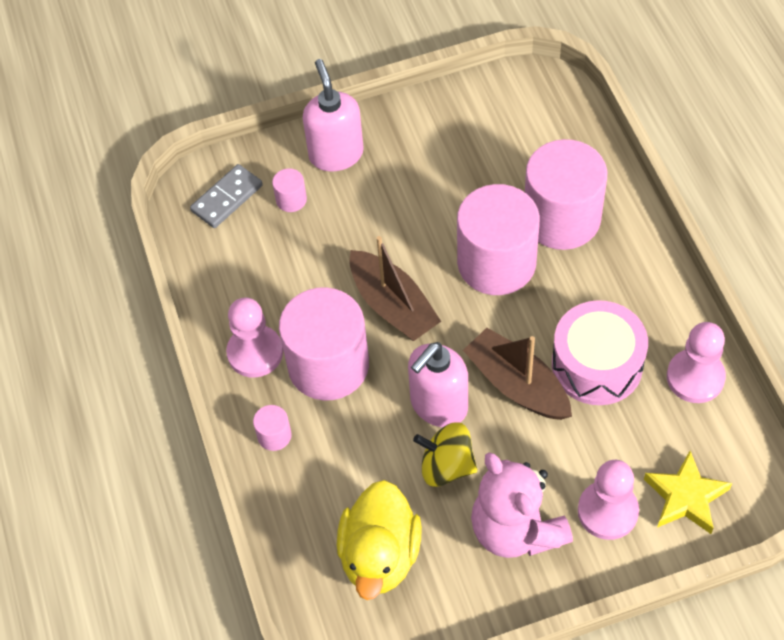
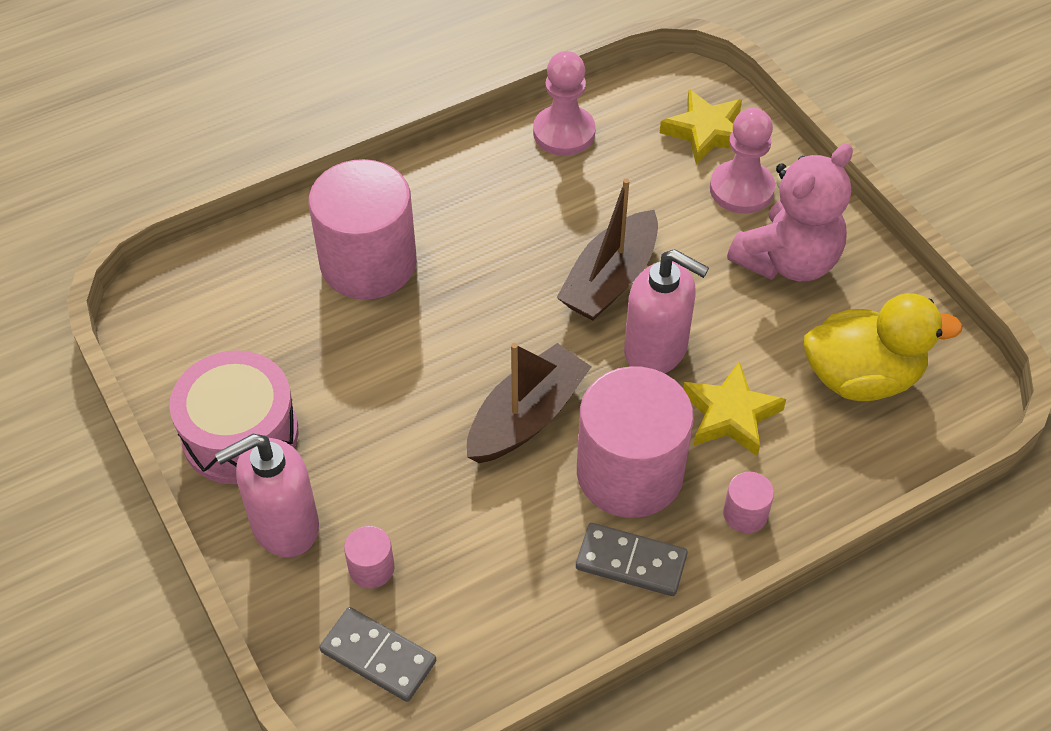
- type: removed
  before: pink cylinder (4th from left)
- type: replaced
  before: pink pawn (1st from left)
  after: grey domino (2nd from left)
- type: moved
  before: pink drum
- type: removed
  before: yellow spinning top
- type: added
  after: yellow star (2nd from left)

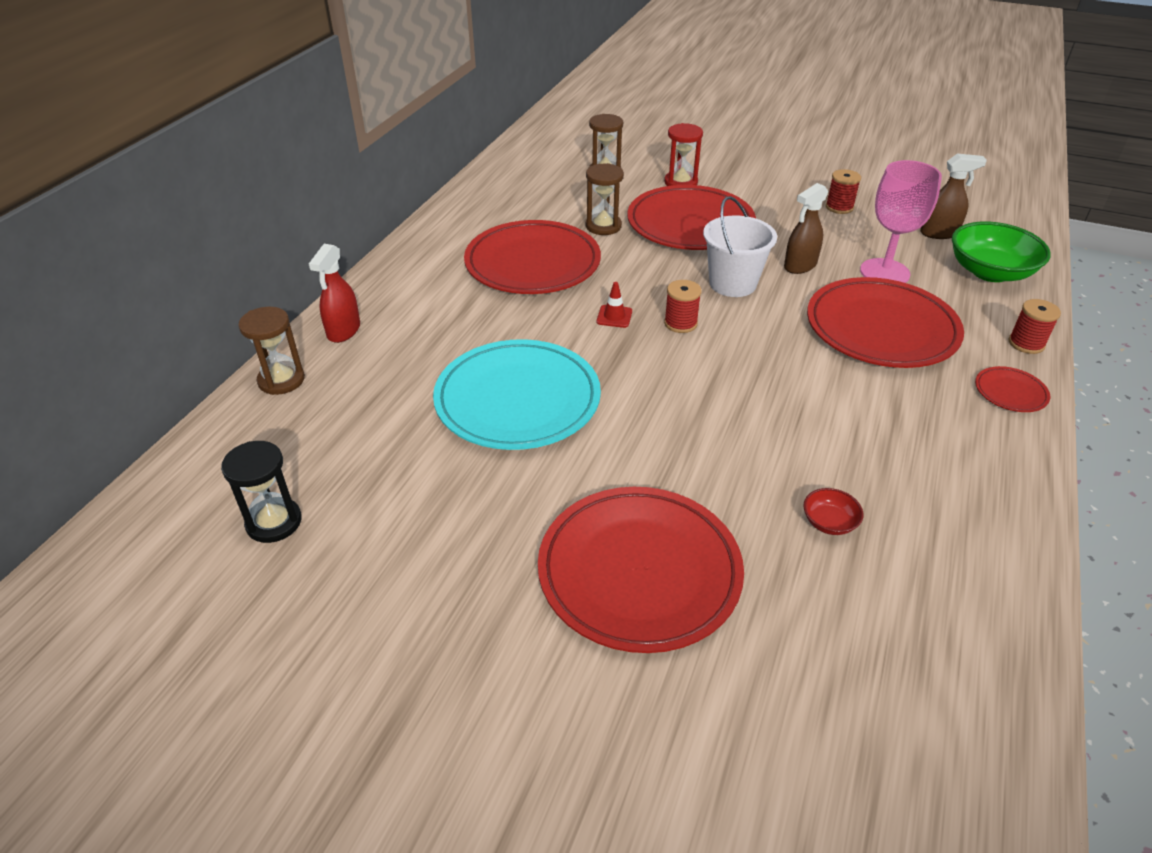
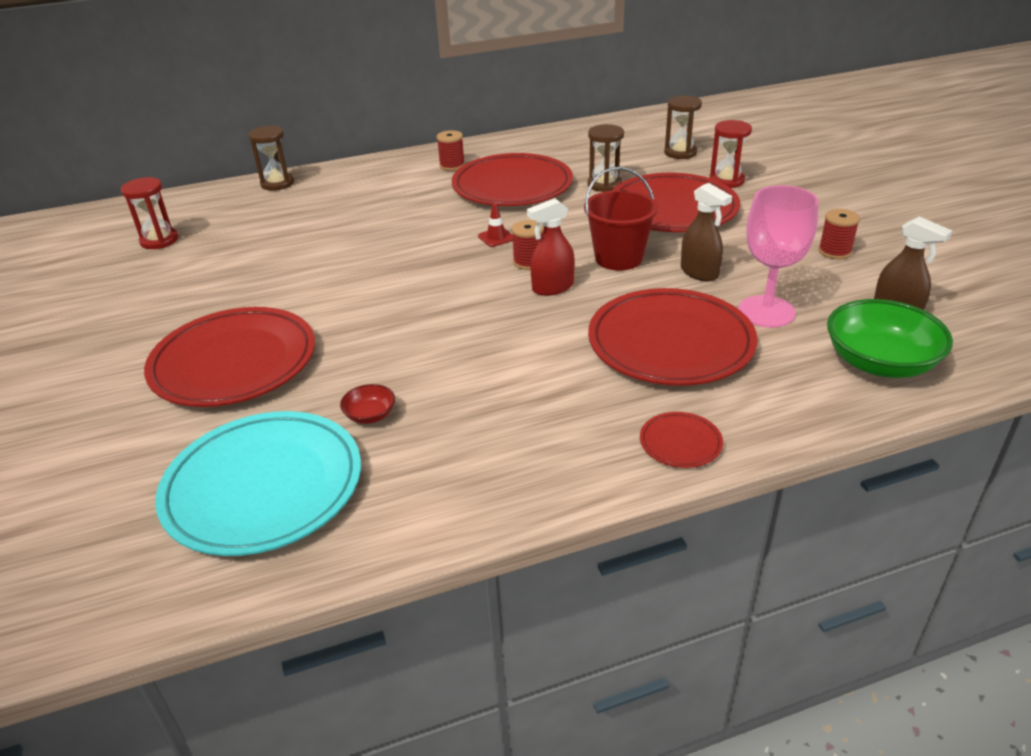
- type: turned
  before: brown spray bottle (1st from left)
  turn: -135
- type: recoloured
  before: white bucket
  after: red bucket
- type: moved
  before: red spray bottle
- type: moved
  before: red spool (3rd from left in the first image)
  after: red spool (1st from left)
- type: moved
  before: turquoise plate
- type: recoloured
  before: black hourglass
  after: red hourglass (1st from left)

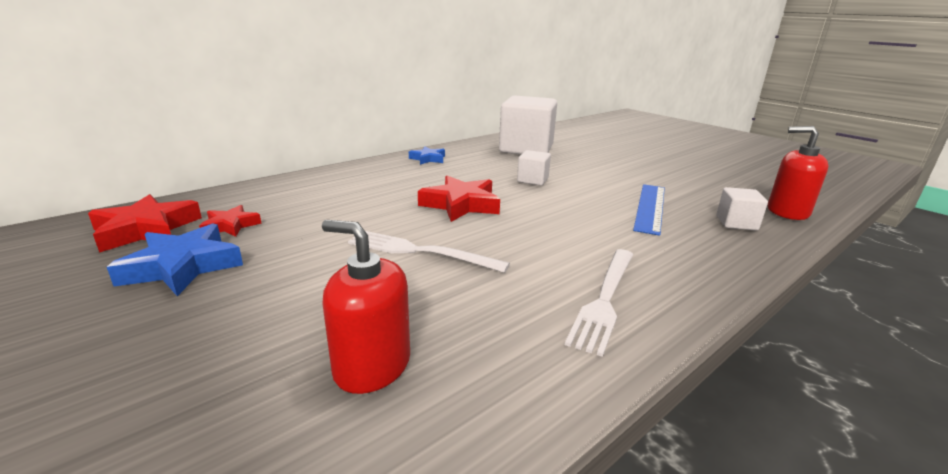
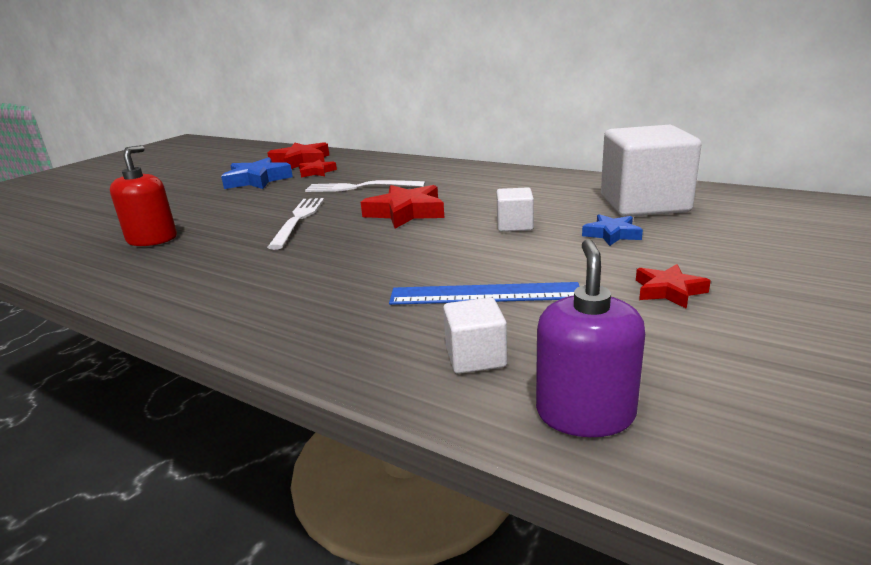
- type: recoloured
  before: red soap dispenser (2nd from left)
  after: purple soap dispenser
- type: moved
  before: blue star (2nd from left)
- type: moved
  before: white fork (2nd from left)
- type: added
  after: red star (4th from left)

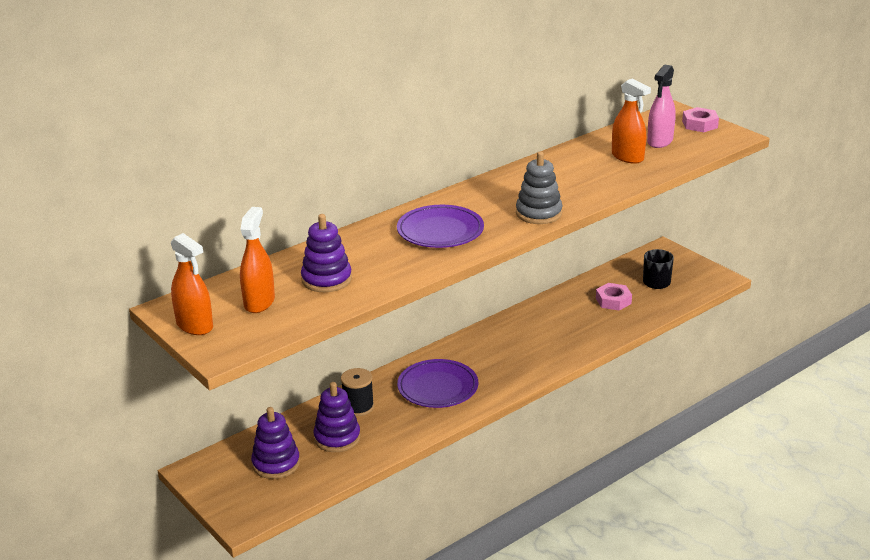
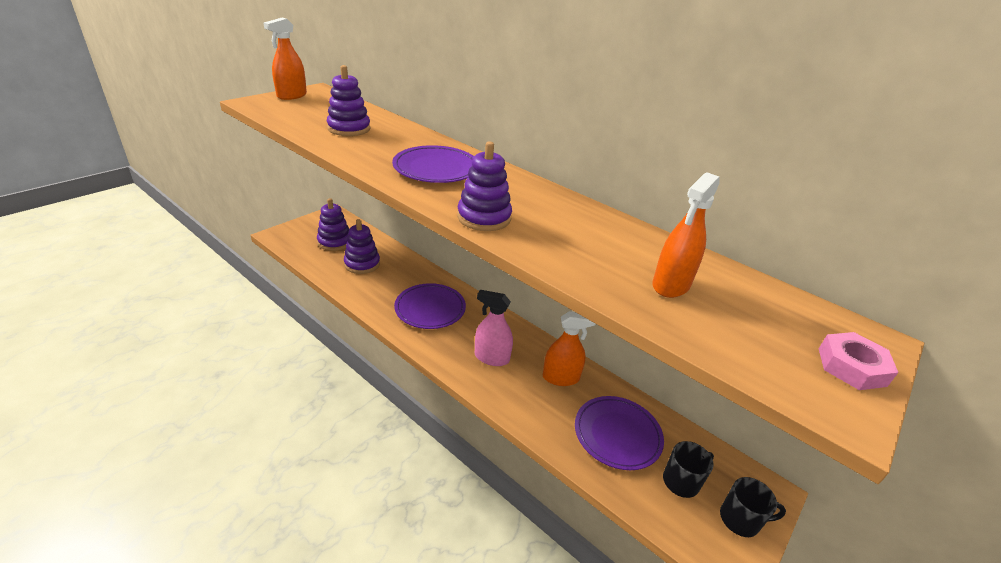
- type: moved
  before: pink spray bottle
- type: recoloured
  before: grey stacking toy
  after: purple stacking toy (4th from left)
- type: moved
  before: orange spray bottle (2nd from left)
- type: replaced
  before: pink nut (1st from left)
  after: purple plate (3rd from left)
- type: removed
  before: black spool
- type: added
  after: black mug (2nd from left)

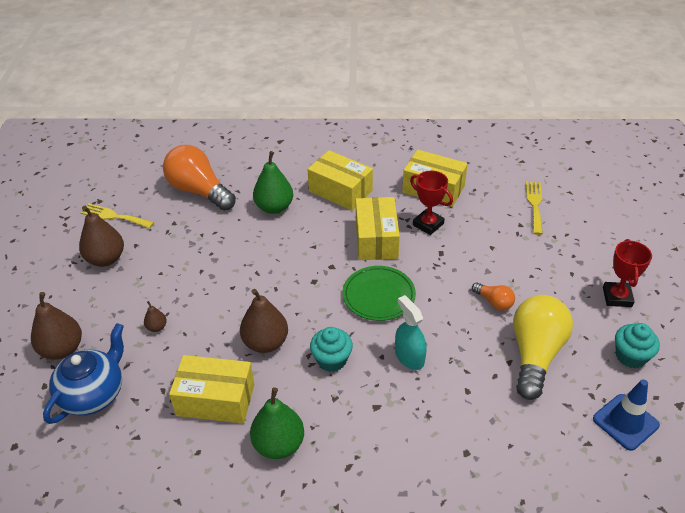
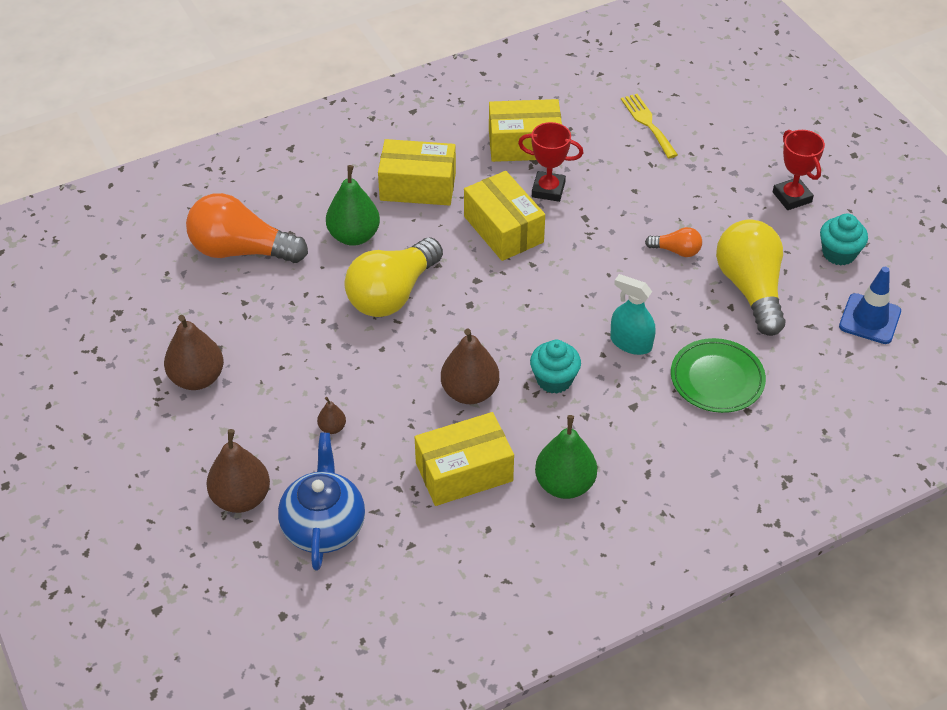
- type: removed
  before: yellow fork (1st from left)
- type: moved
  before: green plate
- type: added
  after: yellow light bulb (1st from left)

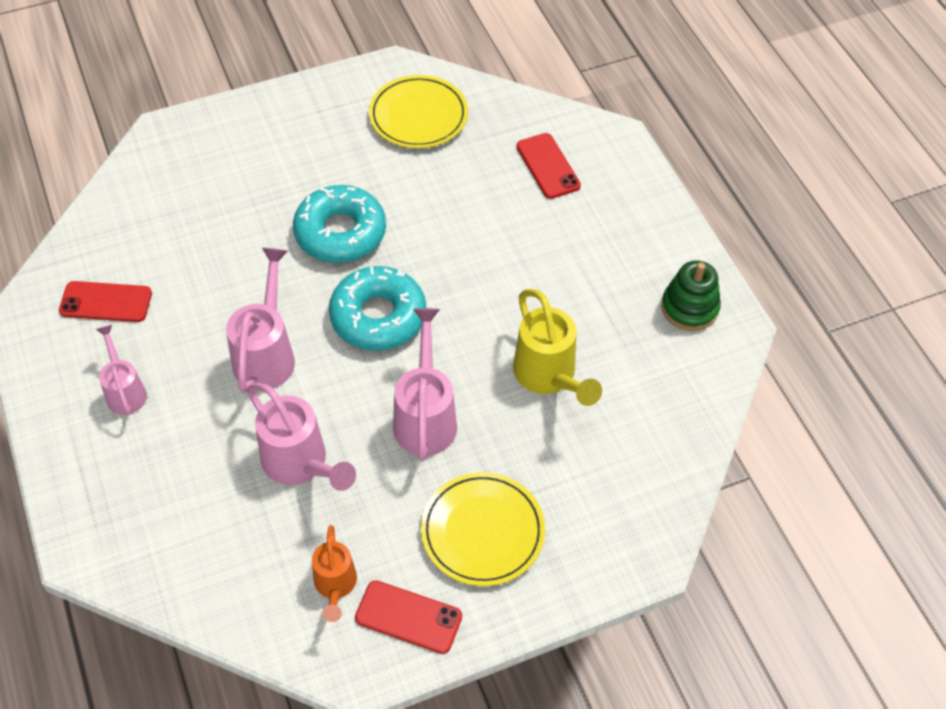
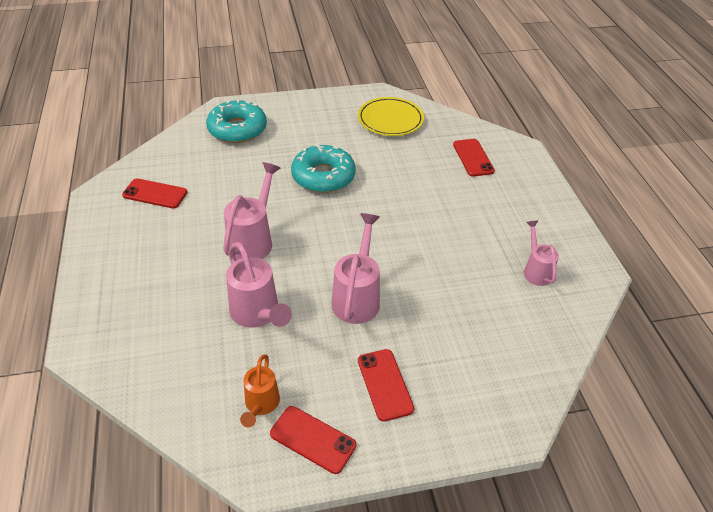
- type: removed
  before: green stacking toy
- type: moved
  before: turquoise donut (2nd from left in the first image)
  after: turquoise donut (1st from left)
- type: removed
  before: yellow watering can
- type: moved
  before: pink watering can (1st from left in the first image)
  after: pink watering can (4th from left)
- type: replaced
  before: yellow plate (2nd from left)
  after: red phone (3rd from left)

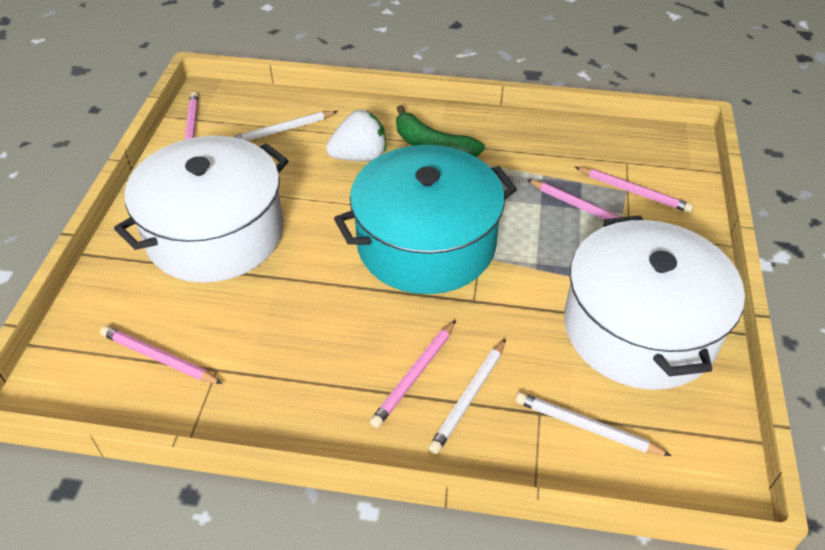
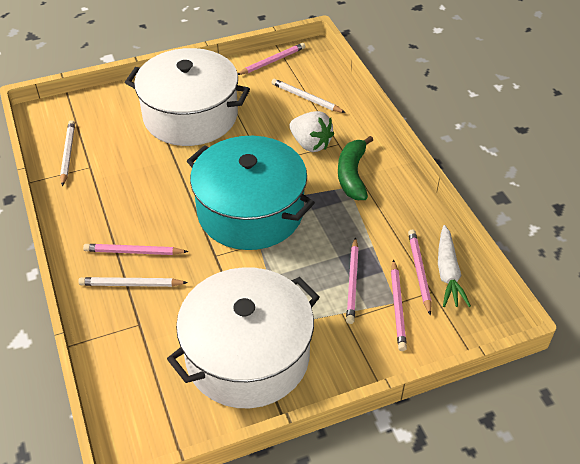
- type: moved
  before: pink pencil (1st from left in the first image)
  after: pink pencil (5th from left)
- type: moved
  before: white pencil (3rd from left in the first image)
  after: white pencil (1st from left)
- type: added
  after: white carrot

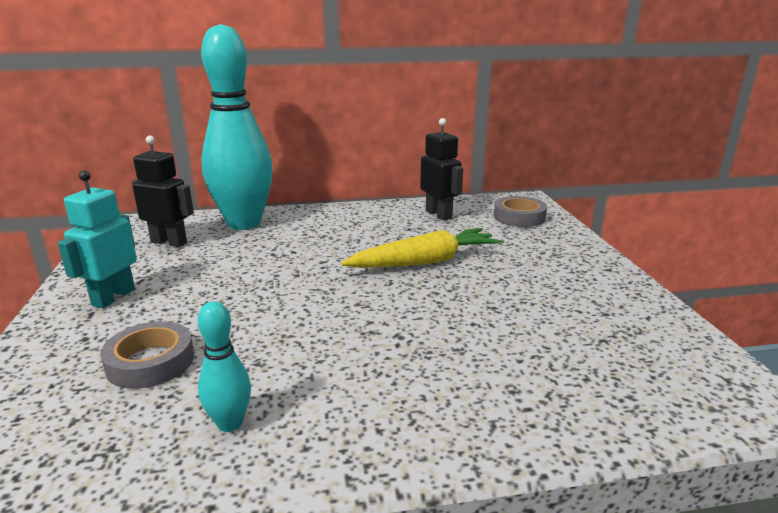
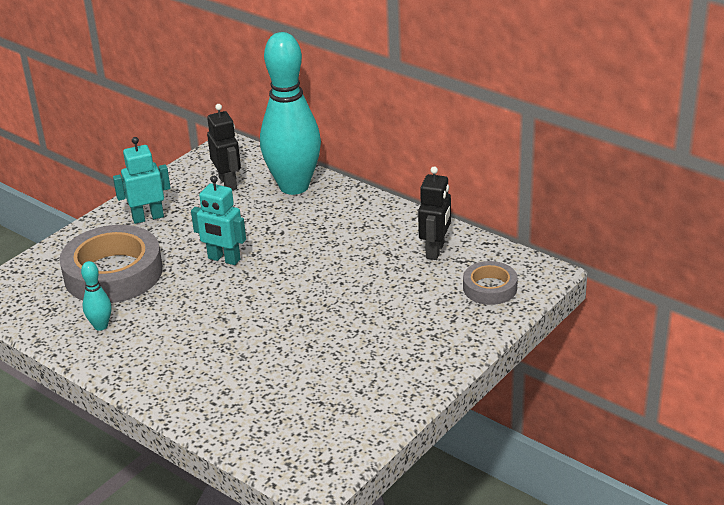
- type: removed
  before: yellow carrot
- type: resized
  before: grey tape (1st from left)
  scale: 1.89
- type: added
  after: turquoise robot (2nd from left)

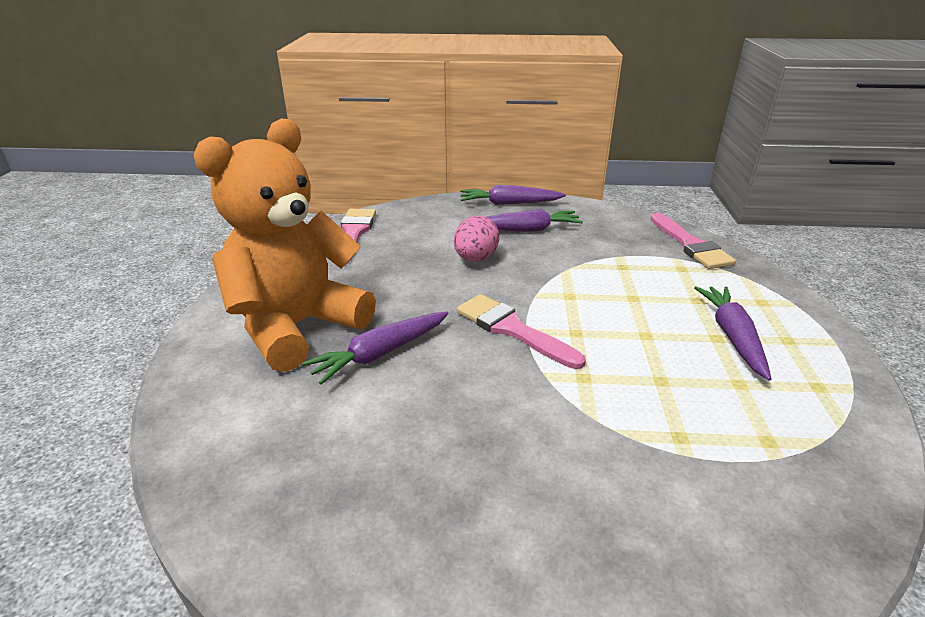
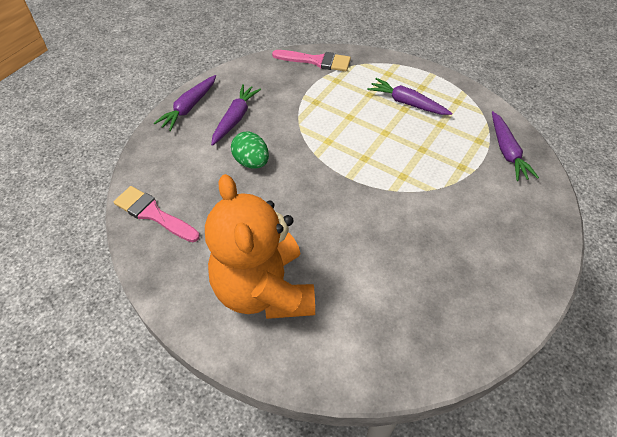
- type: recoloured
  before: pink egg
  after: green egg
- type: removed
  before: pink brush (2nd from left)
- type: moved
  before: purple carrot (1st from left in the first image)
  after: purple carrot (4th from left)

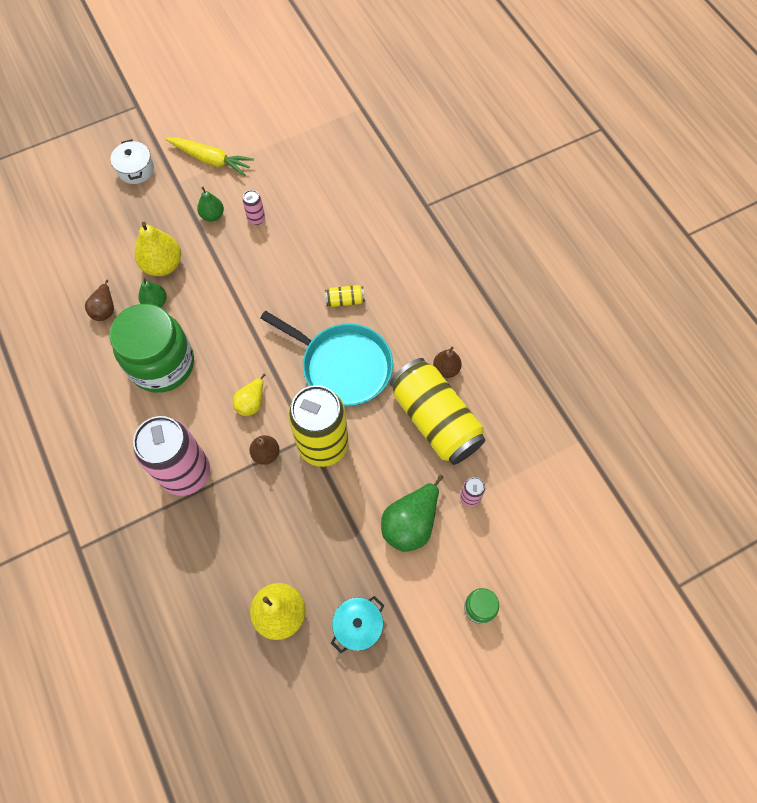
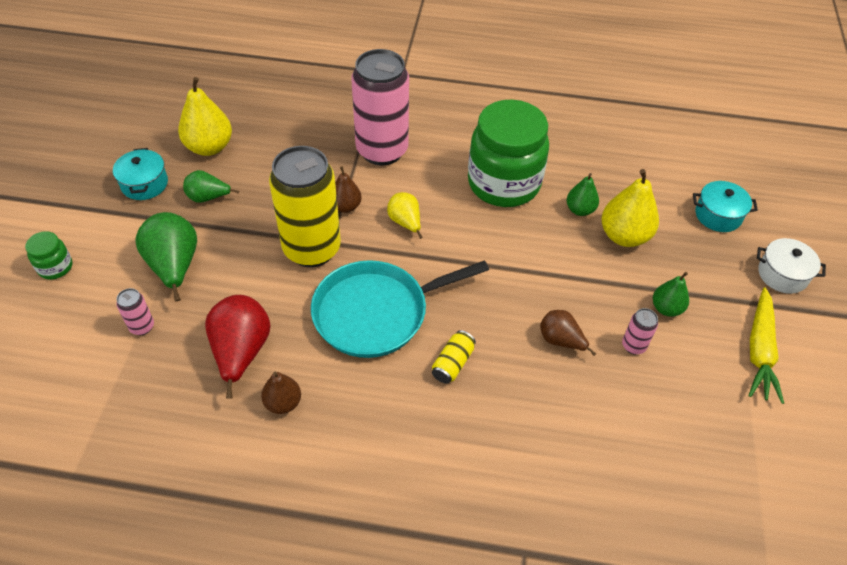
- type: turned
  before: yellow carrot
  turn: -45
- type: moved
  before: brown pear (1st from left in the first image)
  after: brown pear (3rd from left)
- type: replaced
  before: yellow can (3rd from left)
  after: red pear
- type: added
  after: green pear (2nd from left)
- type: added
  after: turquoise pot (2nd from left)

